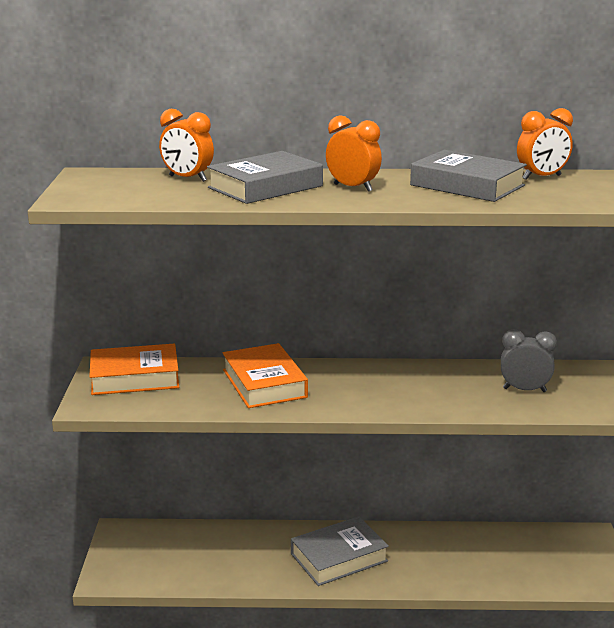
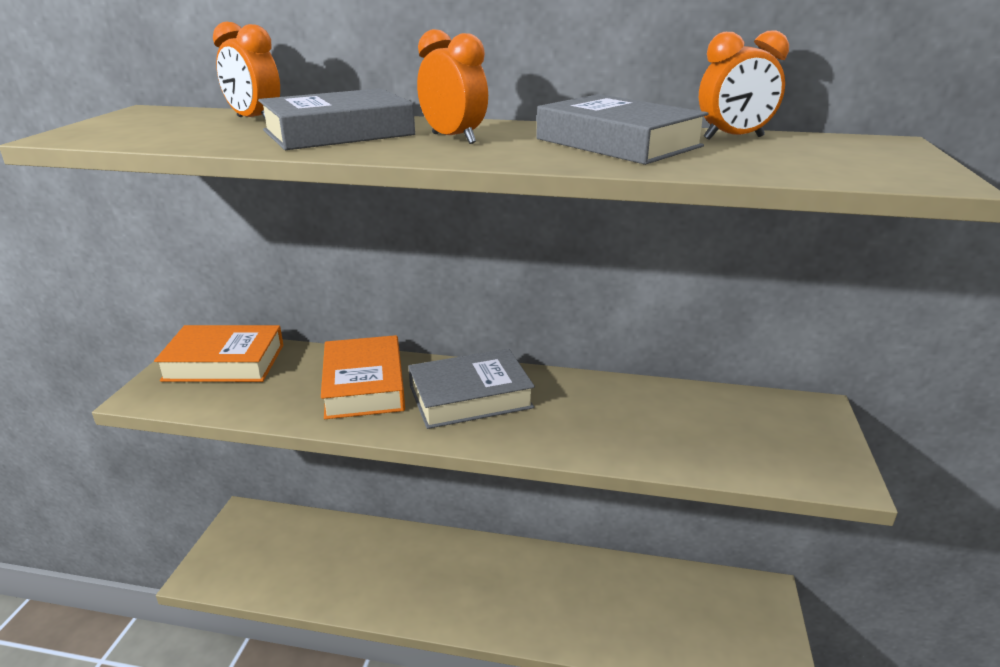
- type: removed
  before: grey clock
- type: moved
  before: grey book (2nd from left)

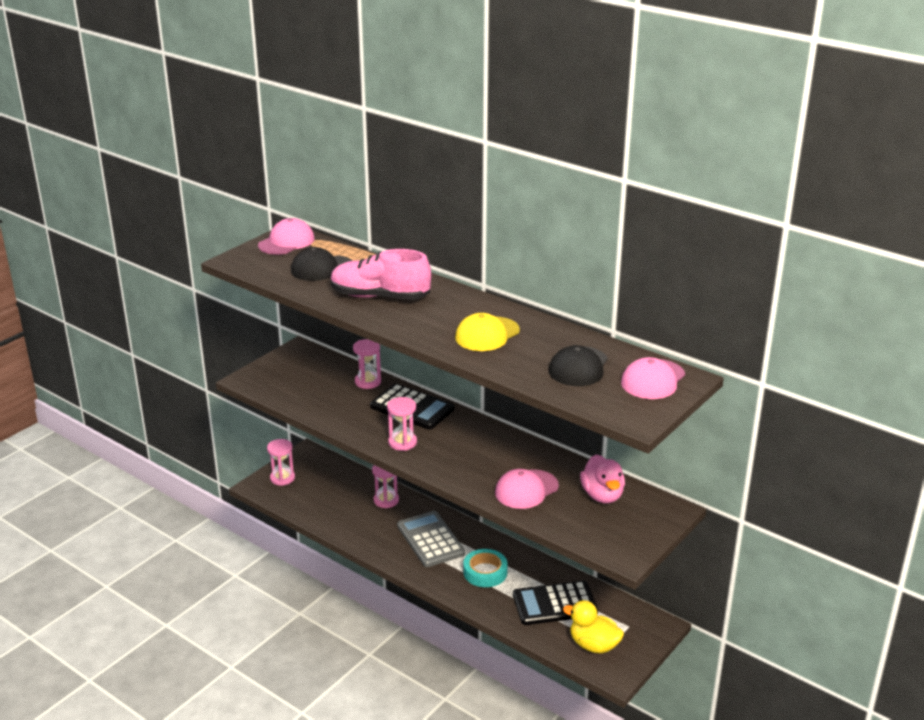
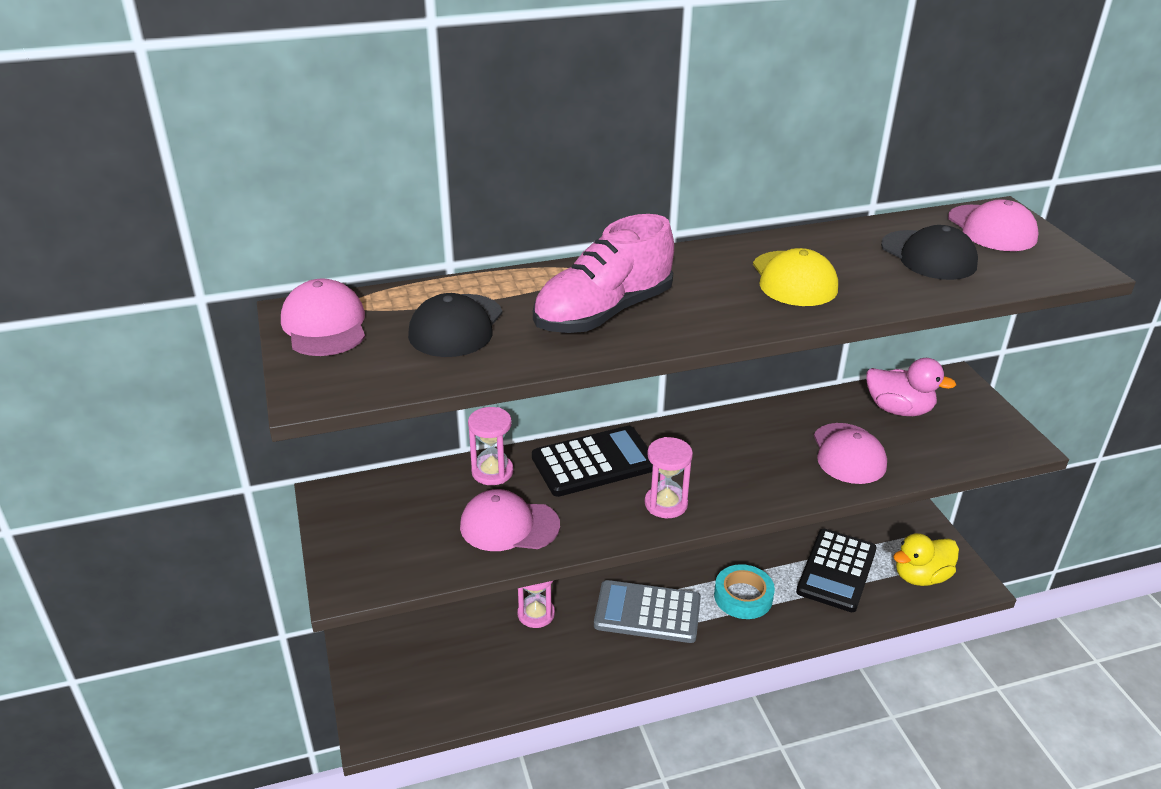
- type: removed
  before: pink hourglass (1st from left)
- type: added
  after: pink cap (2nd from left)

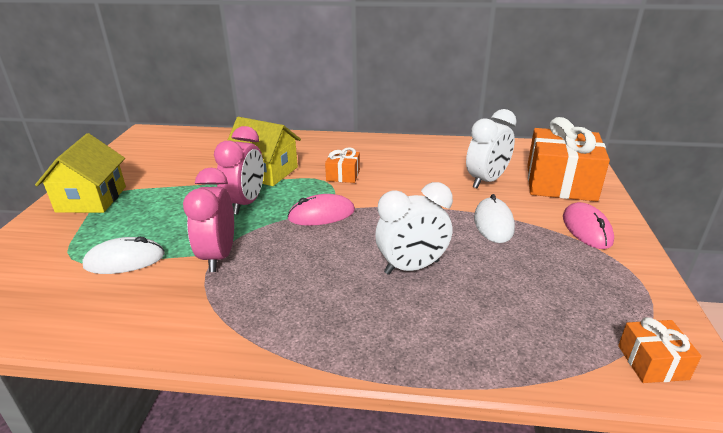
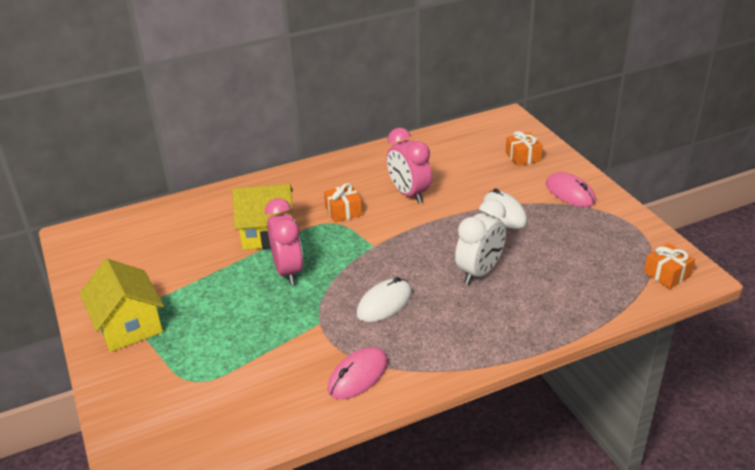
- type: removed
  before: white clock (2nd from left)
- type: resized
  before: orange gift (2nd from left)
  scale: 0.47
- type: moved
  before: pink clock (1st from left in the first image)
  after: pink clock (2nd from left)
- type: moved
  before: pink mouse (1st from left)
- type: moved
  before: white mouse (1st from left)

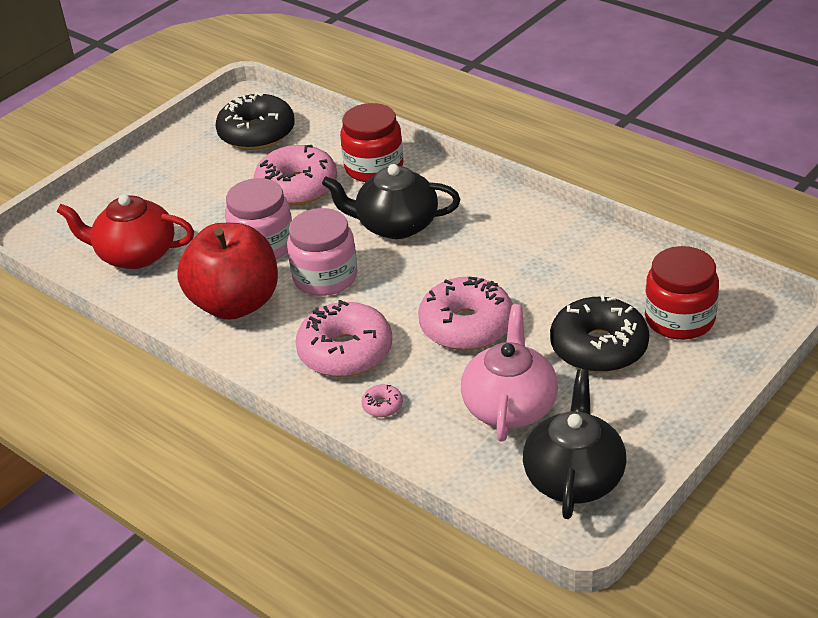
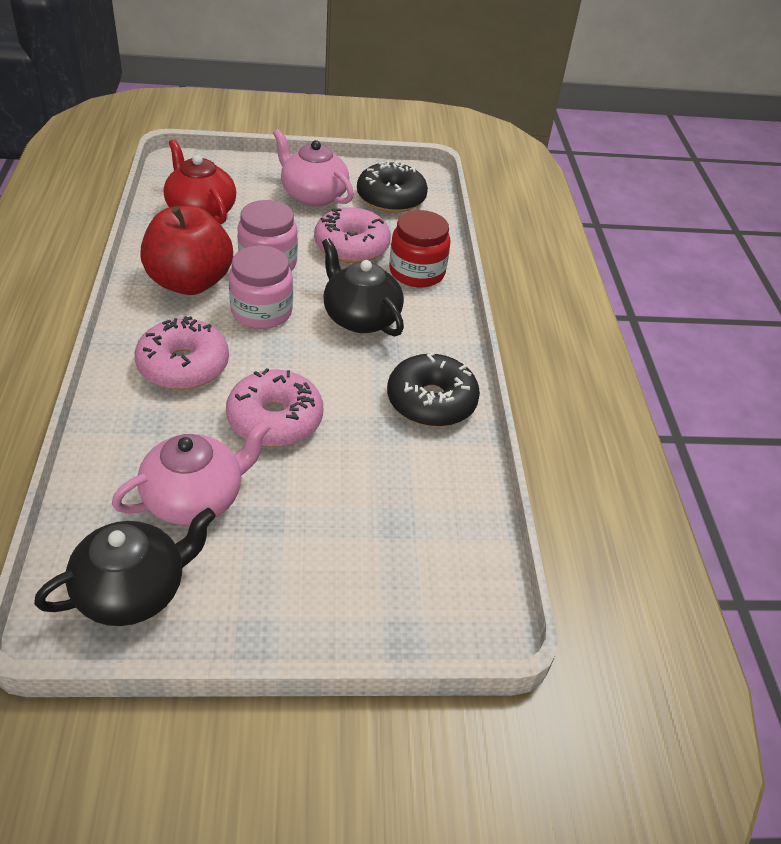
- type: removed
  before: red jar (2nd from left)
- type: moved
  before: black donut (2nd from left)
- type: removed
  before: pink donut (3rd from left)
- type: added
  after: pink teapot (2nd from left)

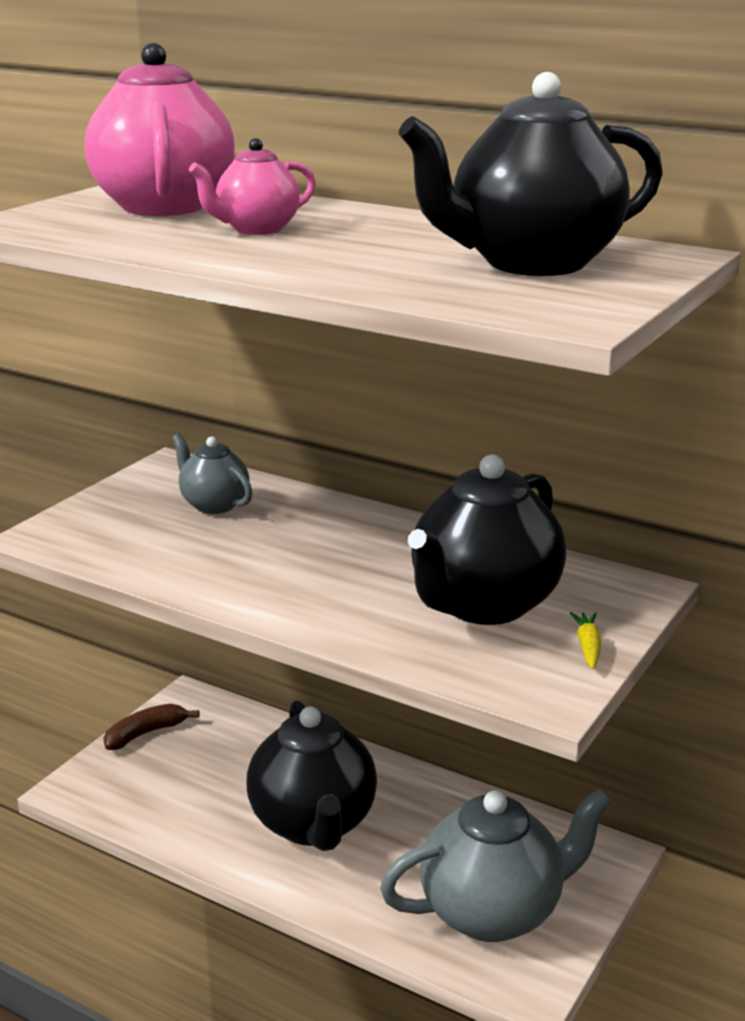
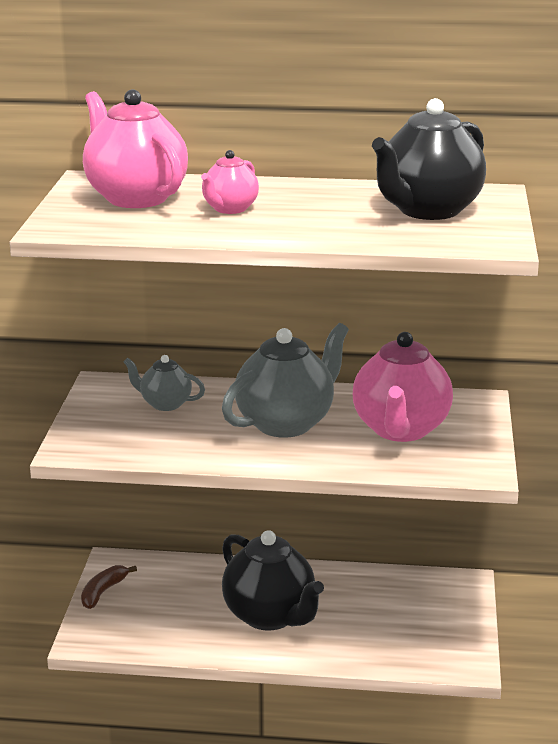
- type: recoloured
  before: black teapot (2nd from left)
  after: pink teapot (3rd from left)
- type: removed
  before: yellow carrot
- type: moved
  before: grey teapot (2nd from left)

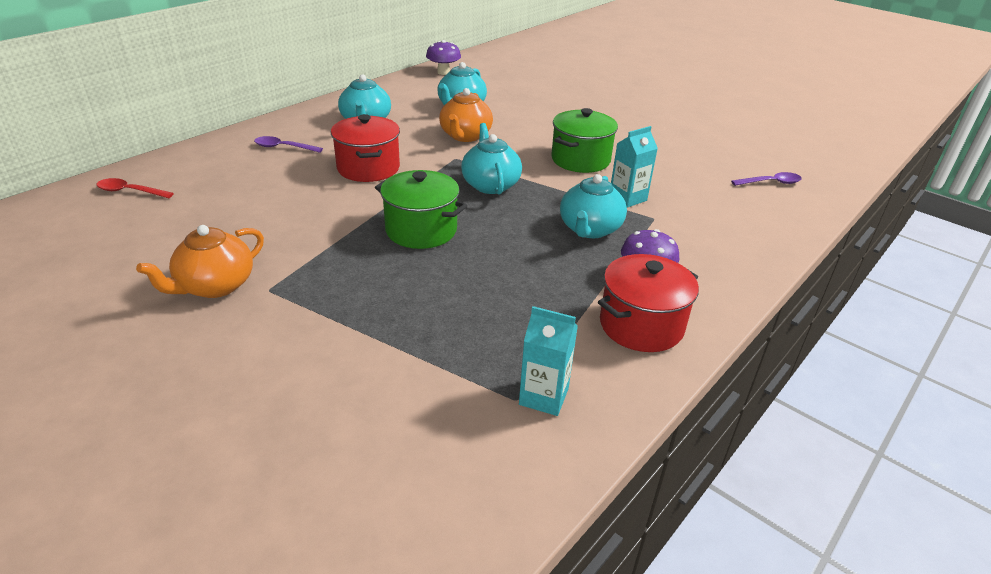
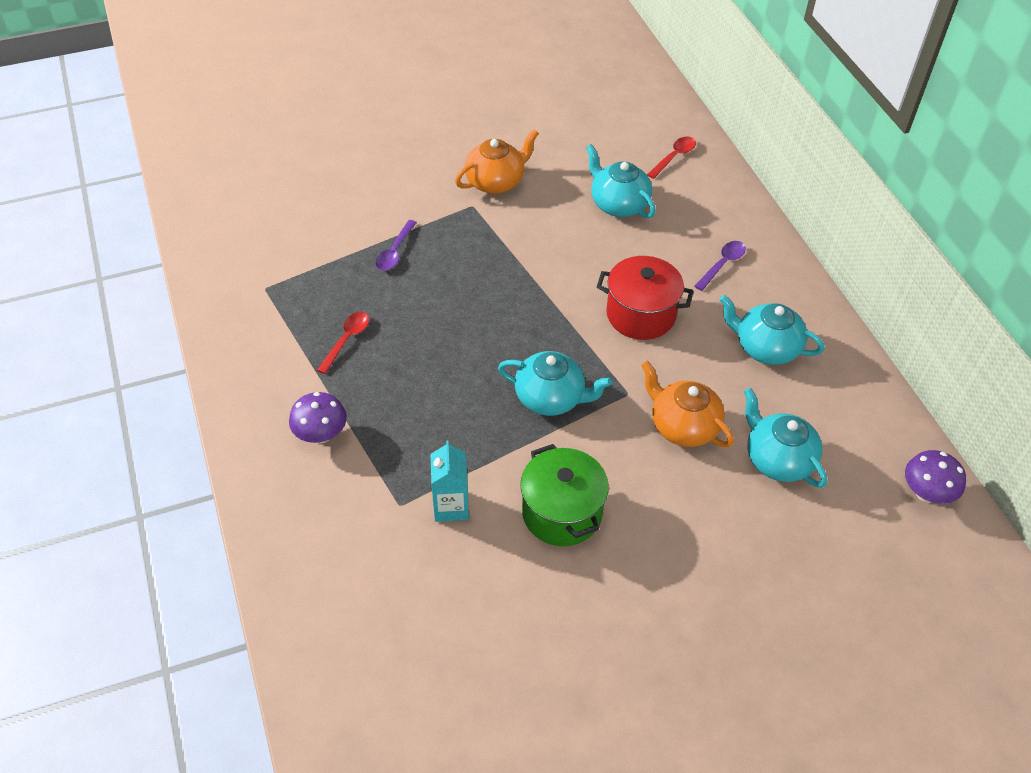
- type: removed
  before: green pot (1st from left)
- type: moved
  before: purple spoon (2nd from left in the first image)
  after: purple spoon (1st from left)
- type: moved
  before: turquoise teapot (4th from left in the first image)
  after: turquoise teapot (2nd from left)
- type: turned
  before: orange teapot (1st from left)
  turn: 75
- type: removed
  before: red pot (2nd from left)
- type: removed
  before: turquoise carton (1st from left)
- type: added
  after: red spoon (1st from left)

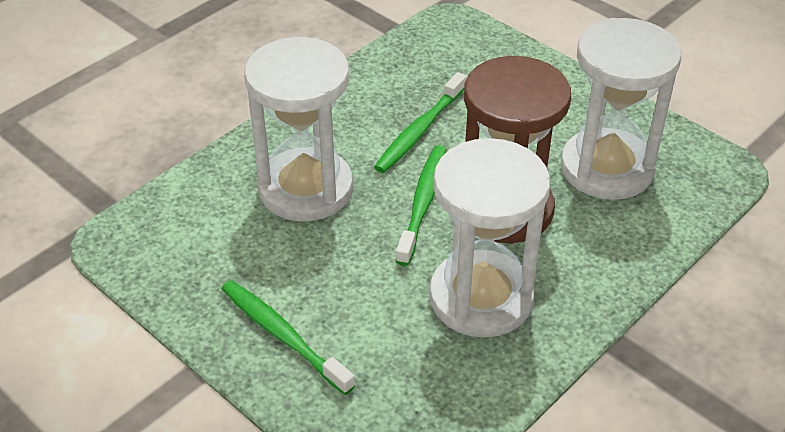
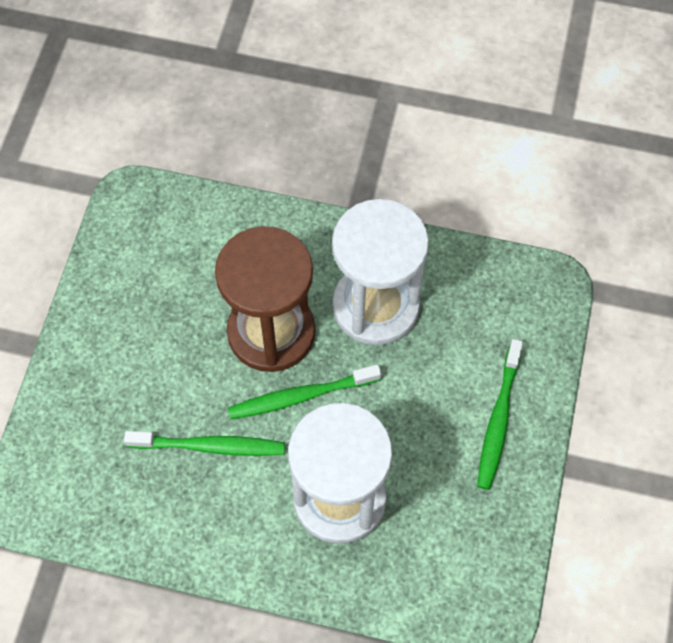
- type: removed
  before: white hourglass (3rd from left)

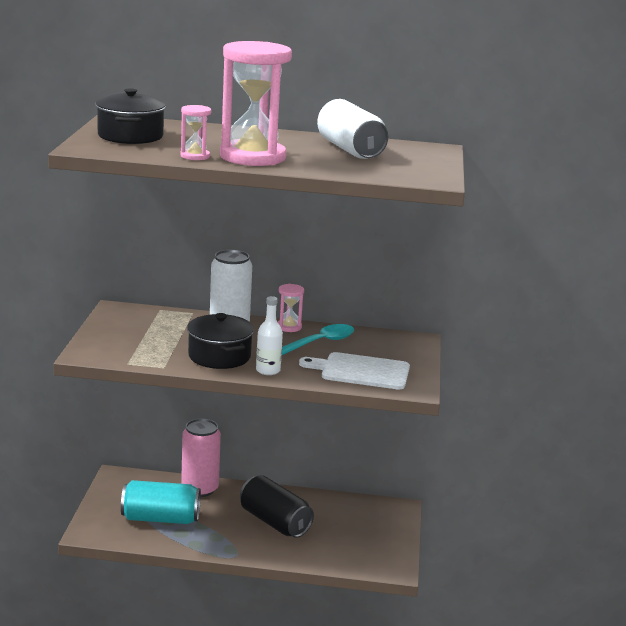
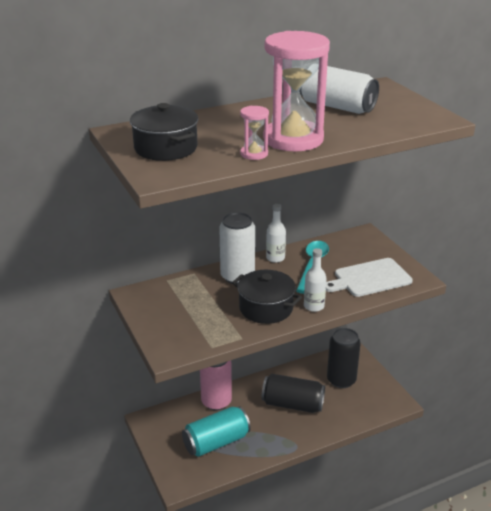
- type: replaced
  before: pink hourglass (3rd from left)
  after: white bottle (1st from left)
- type: added
  after: black can (2nd from left)

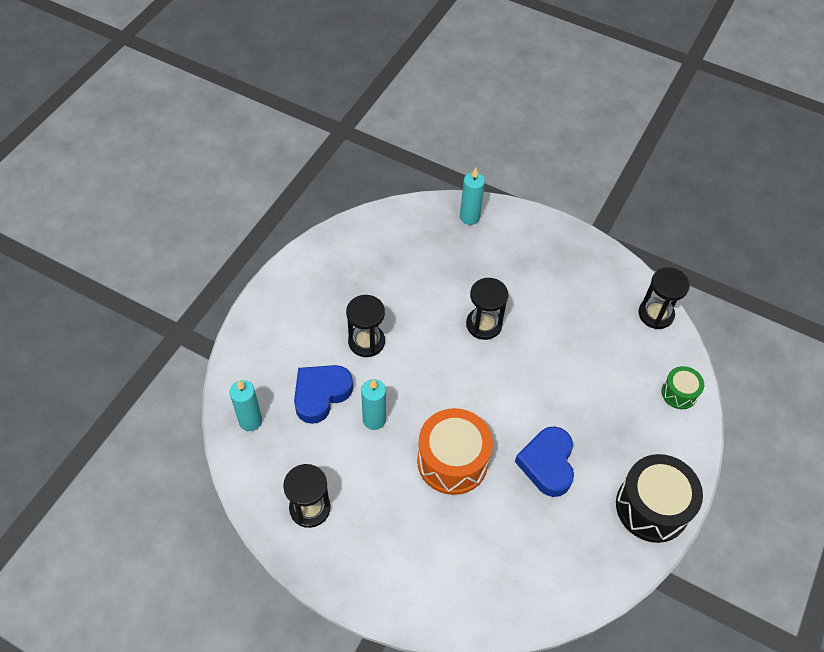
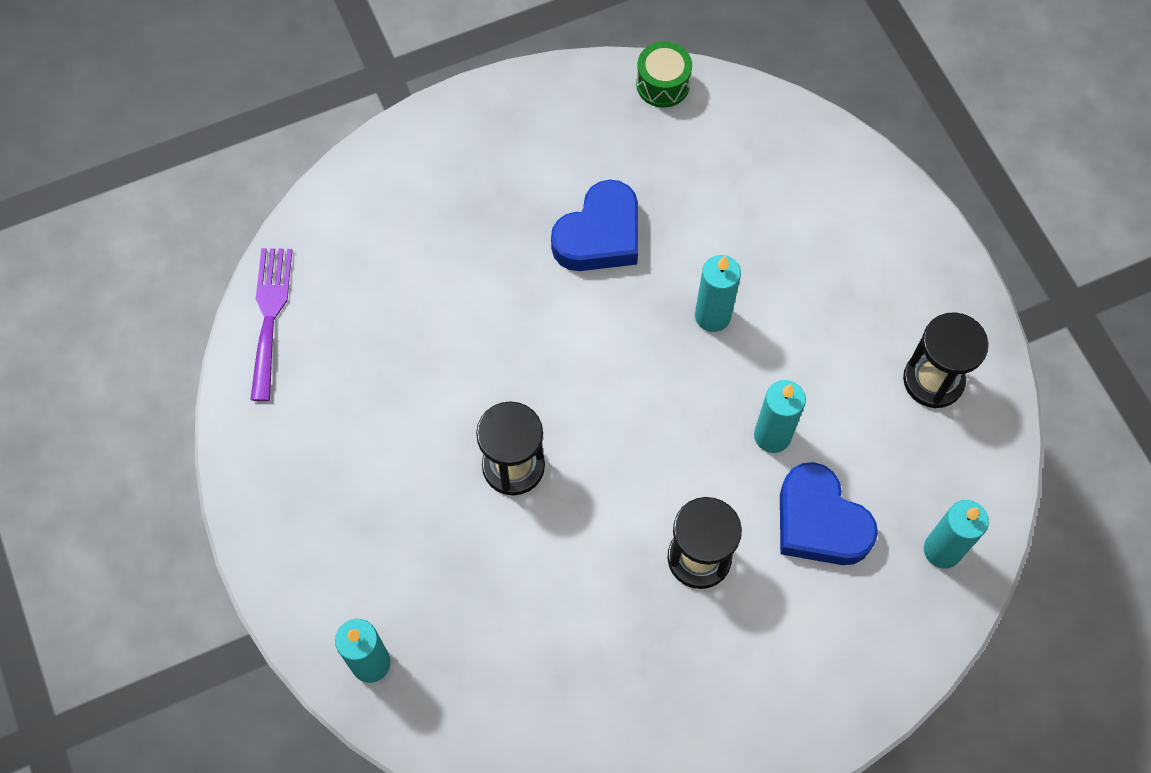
- type: replaced
  before: black hourglass (4th from left)
  after: purple fork
- type: turned
  before: blue heart (1st from left in the first image)
  turn: 60
- type: moved
  before: green drum
- type: replaced
  before: orange drum
  after: turquoise candle (2nd from left)
- type: removed
  before: black drum

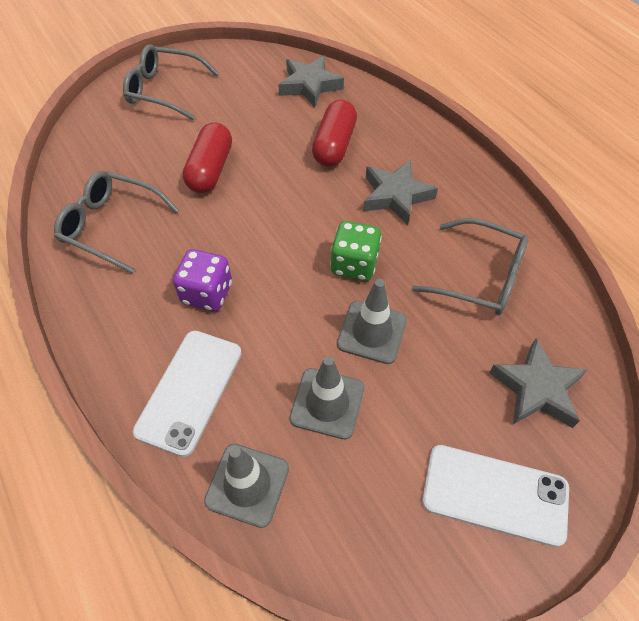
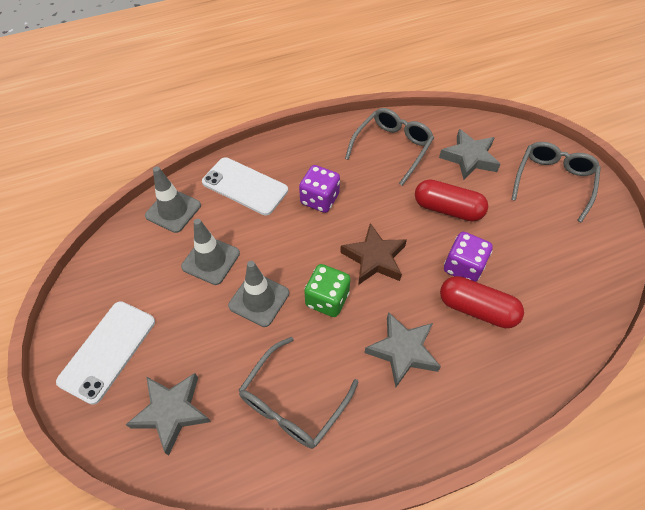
- type: moved
  before: grey star (1st from left in the first image)
  after: grey star (3rd from left)
- type: added
  after: brown star
- type: added
  after: purple dice (2nd from left)

